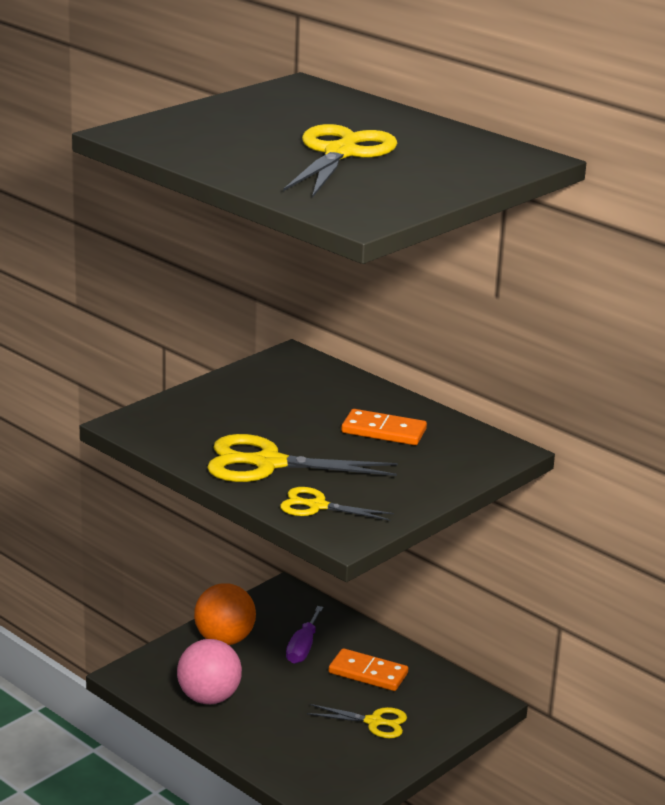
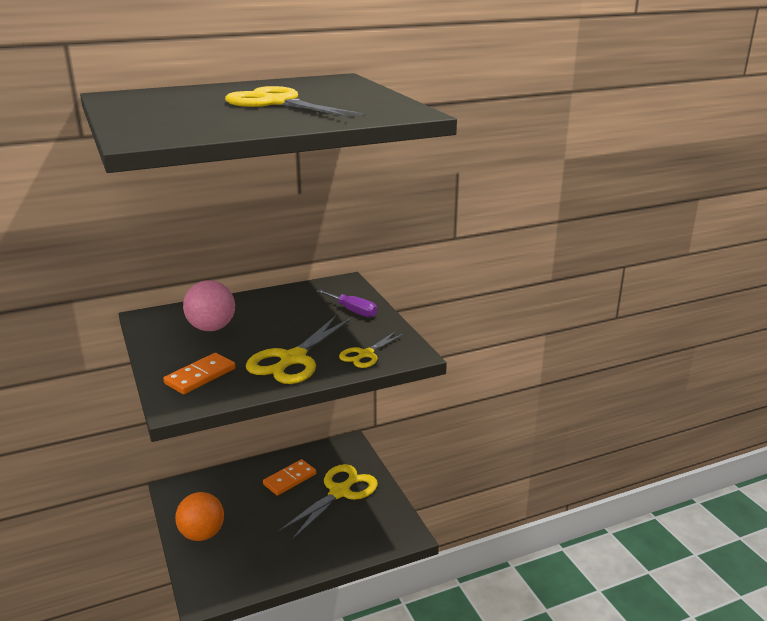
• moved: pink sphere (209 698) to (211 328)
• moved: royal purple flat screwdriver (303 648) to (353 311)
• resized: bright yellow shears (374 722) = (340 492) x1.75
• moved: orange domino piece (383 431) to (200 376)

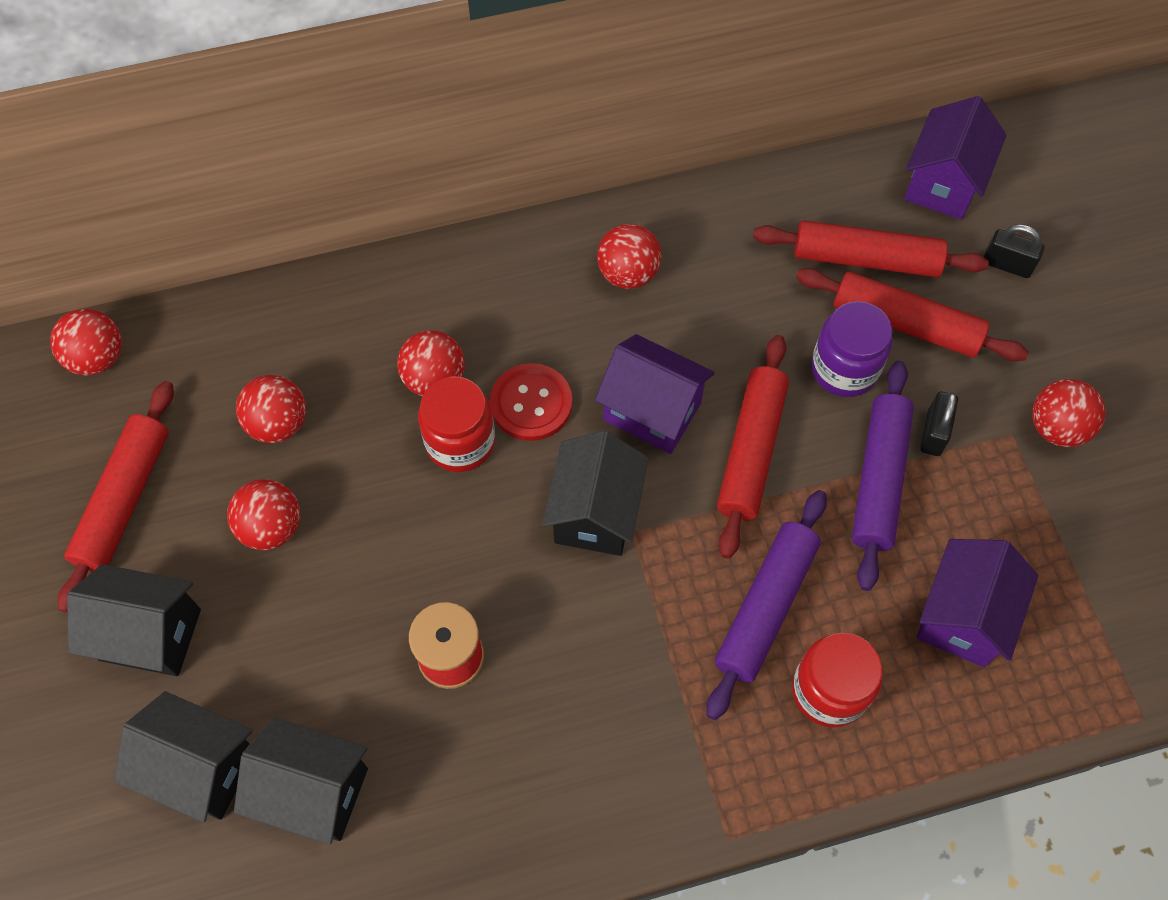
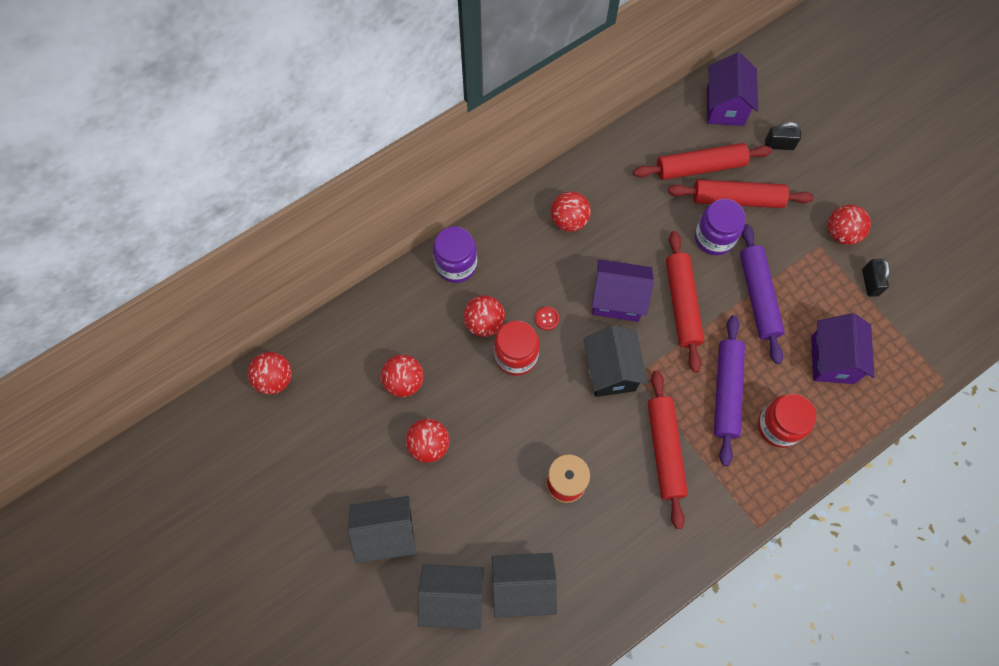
• moved: scarlet rolling pin (125 500) to (665 450)
• resized: scarlet sewing button (531 403) = (546 318) x0.49
• moved: black small lock (933 433) to (870 282)
• added: royal purple jam jar (456 265)

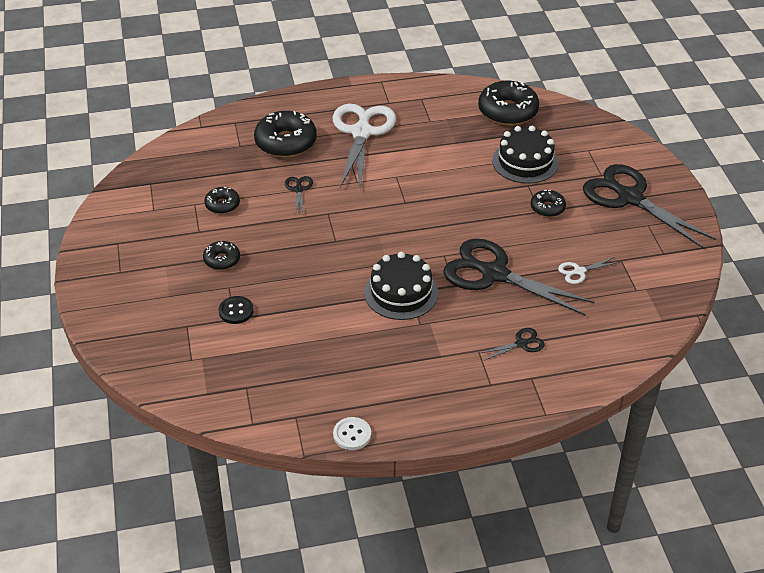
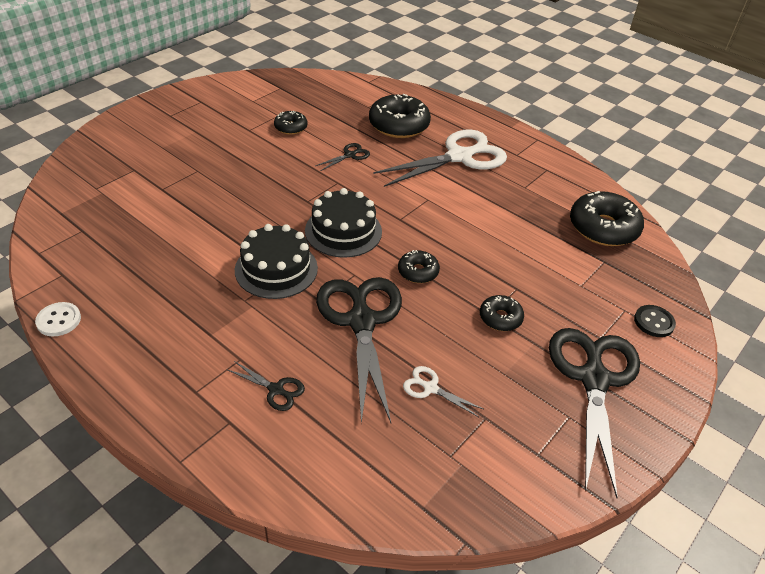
• moved: black donut (222 260) to (418 272)
• moved: black sewing button (236 311) to (654 322)
• moved: black gateau (525 162) to (343 231)

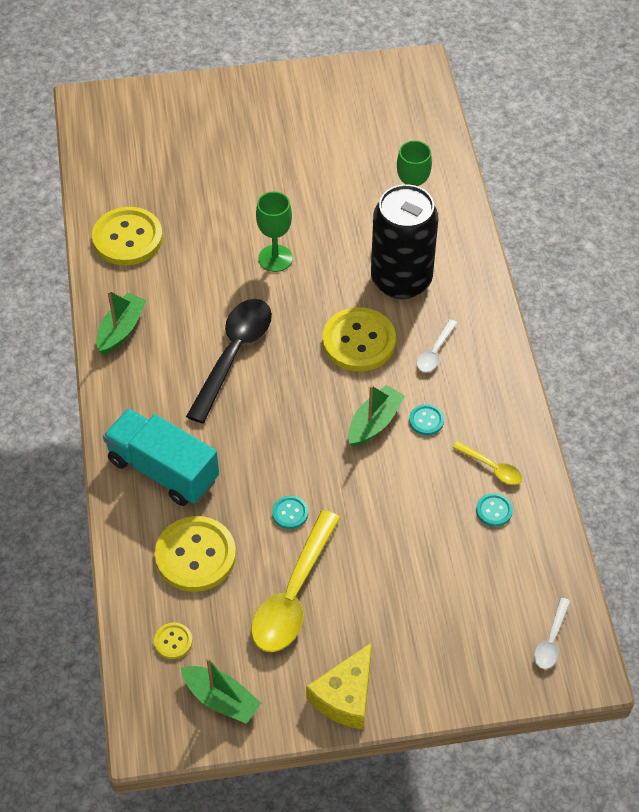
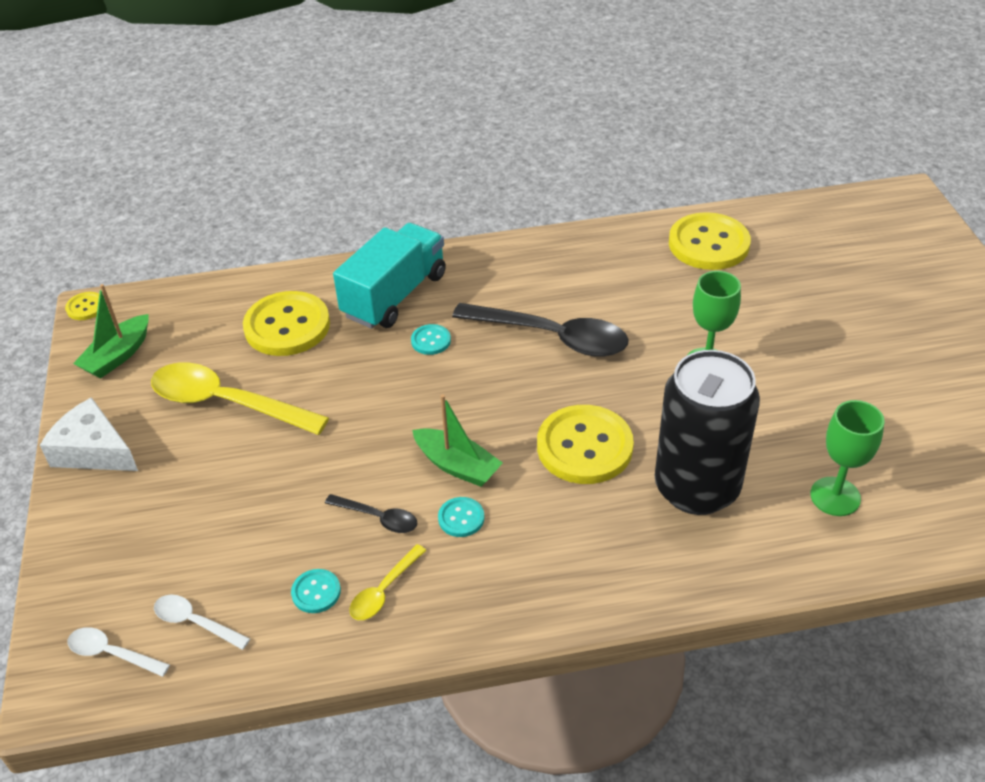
• removed: green boat (121 330)
• moved: bright yellow sewing button (173 641) to (86 307)
• moved: teal sewing button (290 513) to (431 341)
• recoloured: bright yellow cheese (345 696) to pure white cheese (94 450)
• moved: pure white teaspoon (435 352) to (195 622)
• added: black teaspoon (378 518)

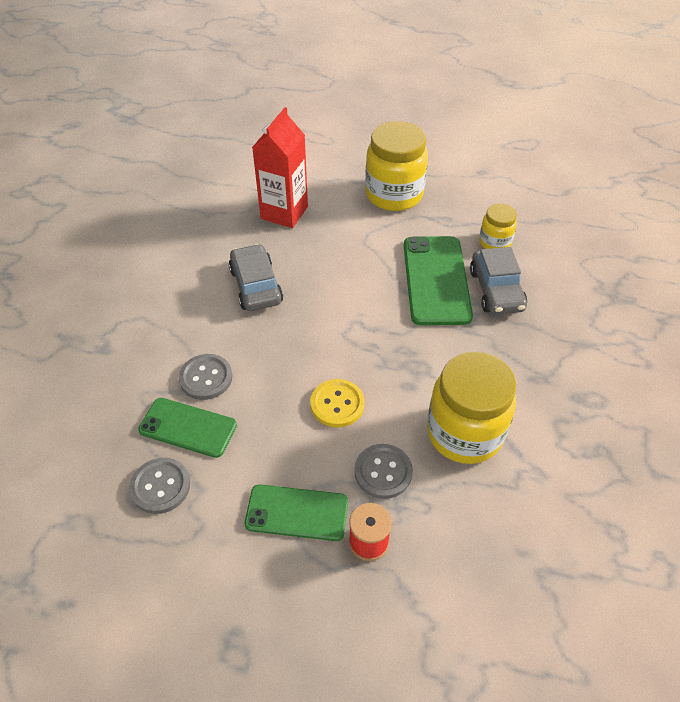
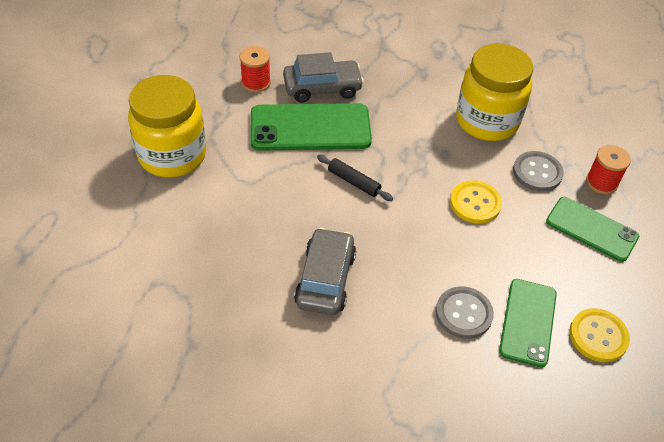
• recoloured: gray sewing button (160 486) to bright yellow sewing button (598 336)
• turned: gray toy car (256 286) = (325 279) 120 degrees clockwise
• turned: green phone (297 513) = (591 229) 60 degrees counterclockwise
• removed: scarlet juice carton (284 212)
• replaced: bright yellow jam jar (494 242) to scarlet bobbin (256 83)
• added: black rolling pin (354 182)

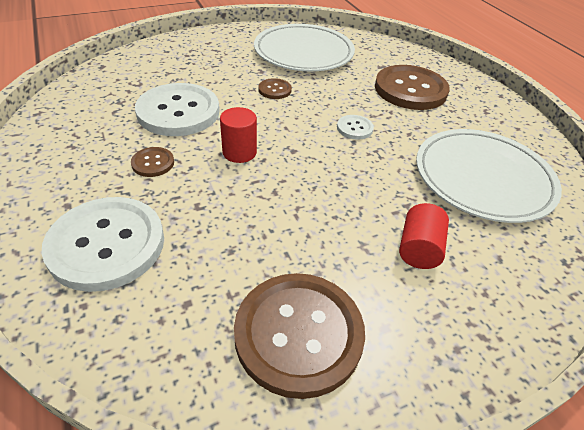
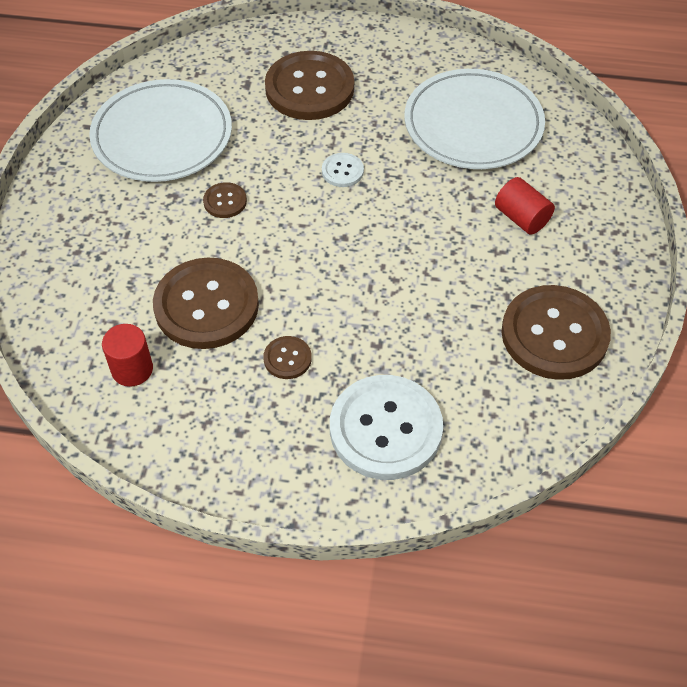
• recoloured: pure white sewing button (178 112) to dark brown sewing button (206 305)
• moved: scarlet cylinder shape (239 152) to (132 369)

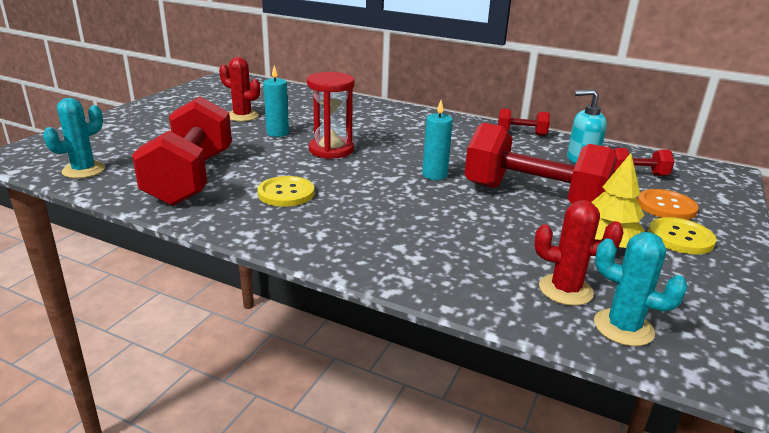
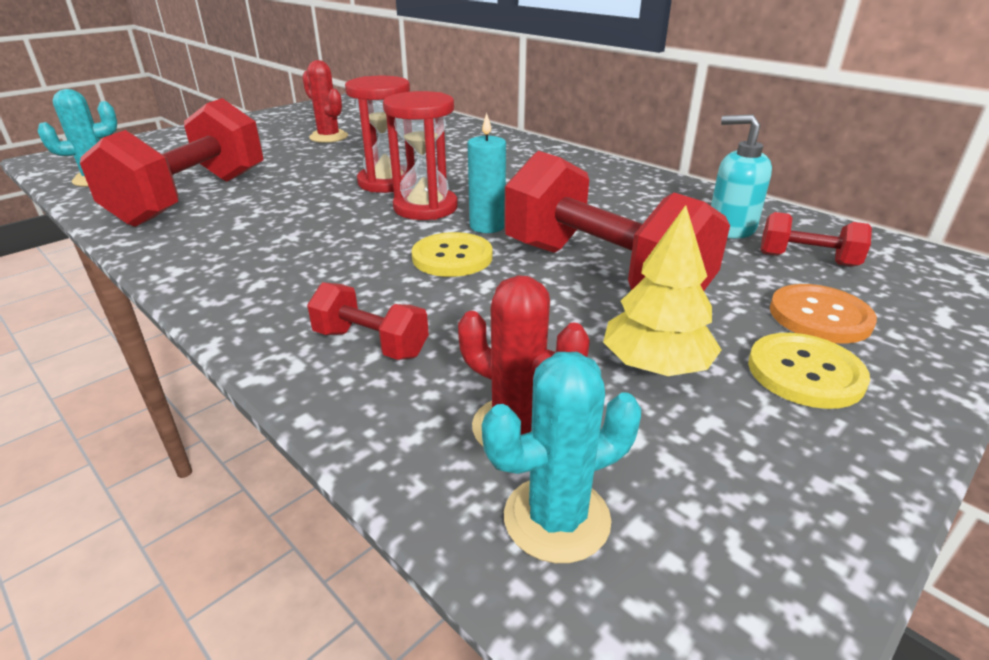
• moved: bright yellow sewing button (286 193) to (452 257)
• removed: teal wax candle (277 133)
• moved: scarlet free weight (521 133) to (371 343)
• turned: teal prickly plant (623 327) = (556 518) 75 degrees counterclockwise
• added: scarlet sand timer (425 207)

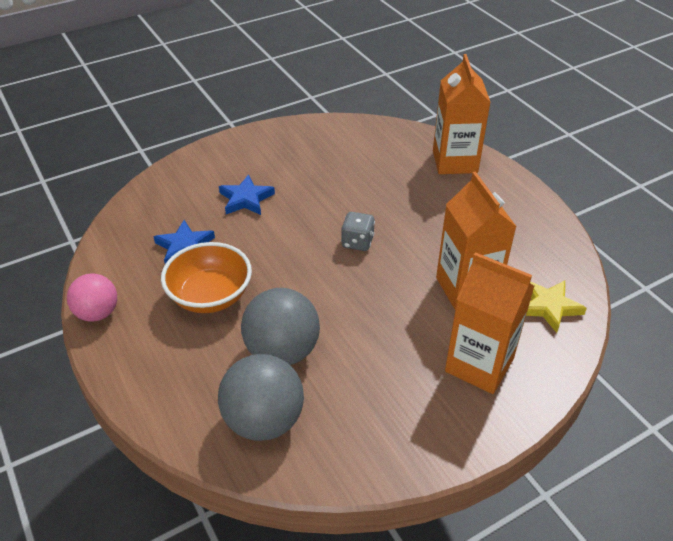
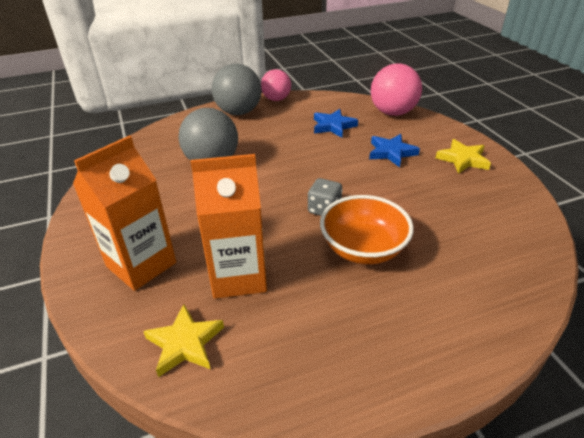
• moved: orange serving bowl (210 296) to (363 248)
• moved: gray sphere (264 420) to (238 112)
• removed: orange juice carton (455 162)
• added: pink sphere (392 112)
• added: bright yellow star (462 159)

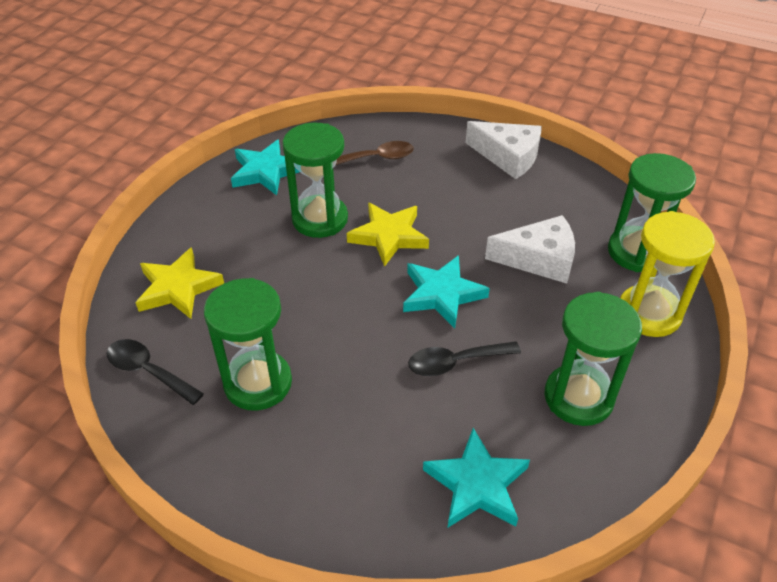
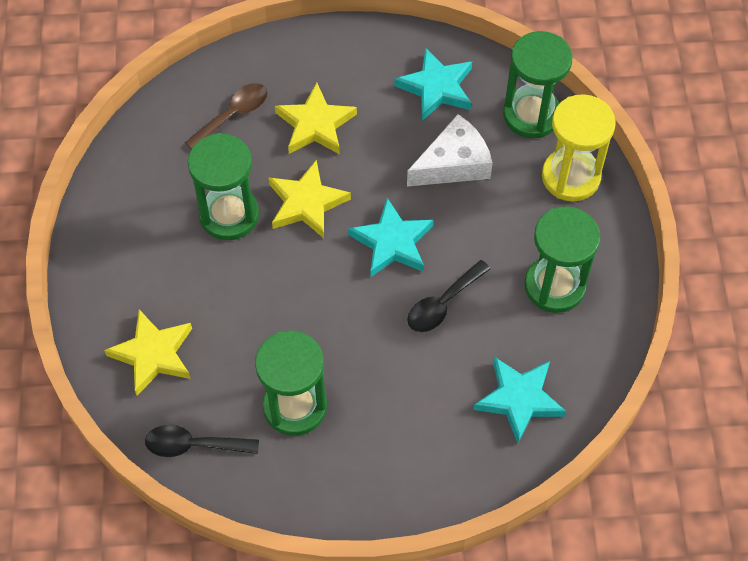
• moved: teal star (266 171) to (436 88)
• removed: pure white cheese (508 157)
• added: bright yellow star (315 124)

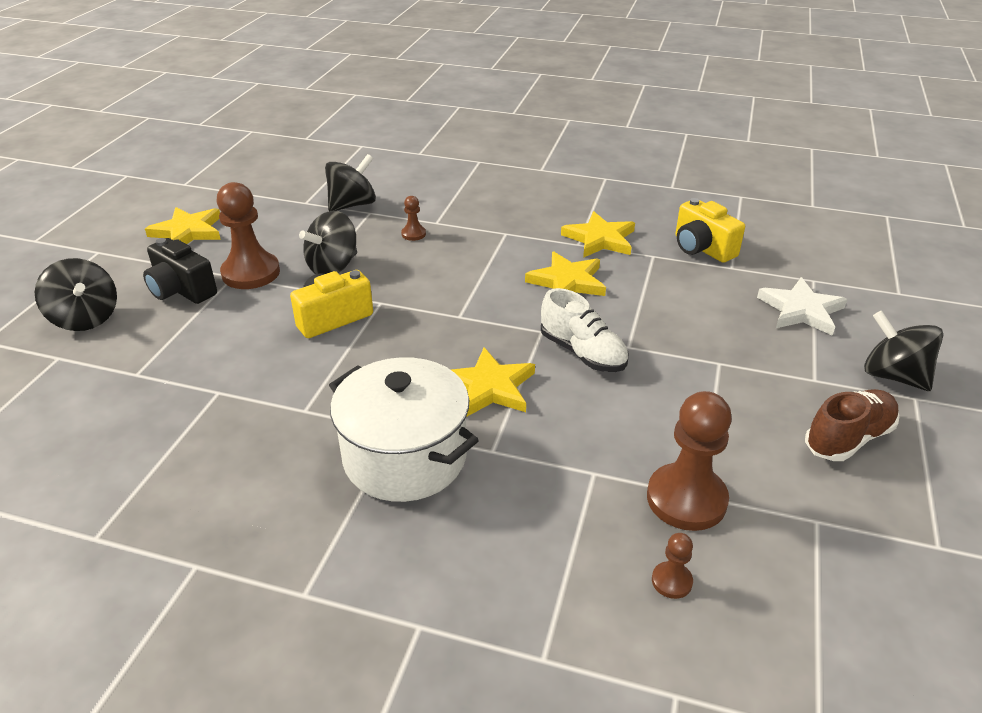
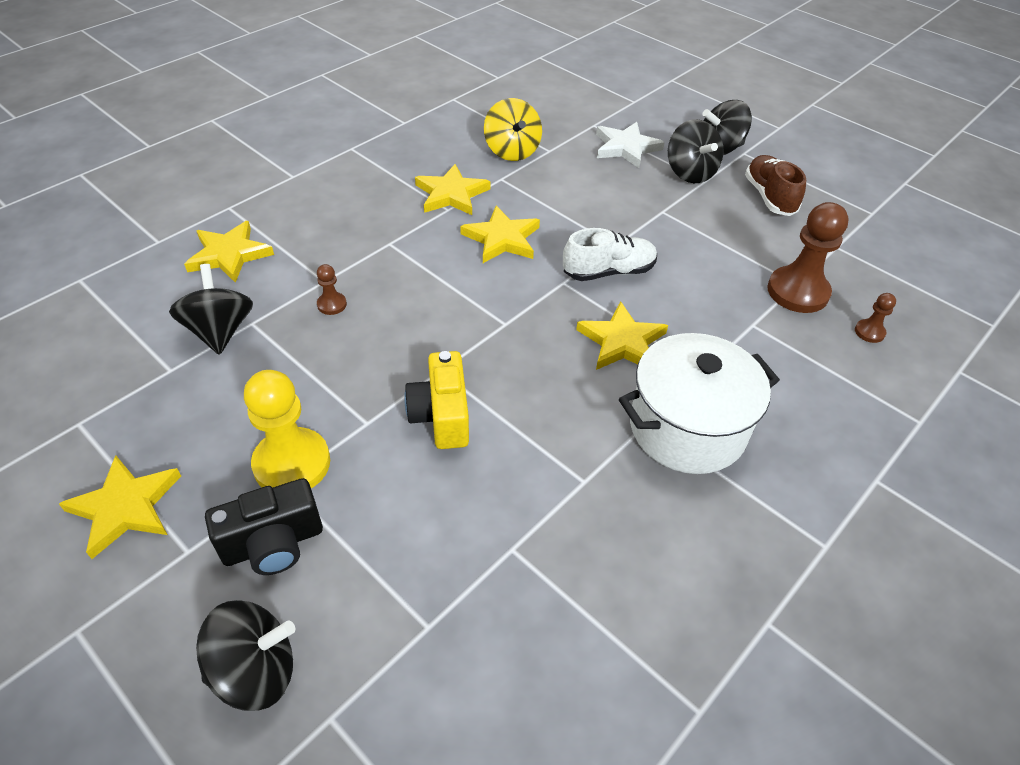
• recoloured: dark brown game pawn (251 273) to bright yellow game pawn (292 463)
• moved: black toy top (333 266) to (690 173)
• replaced: bright yellow photo camera (702 248) to bright yellow toy top (512 151)
• added: bright yellow star (229 255)

